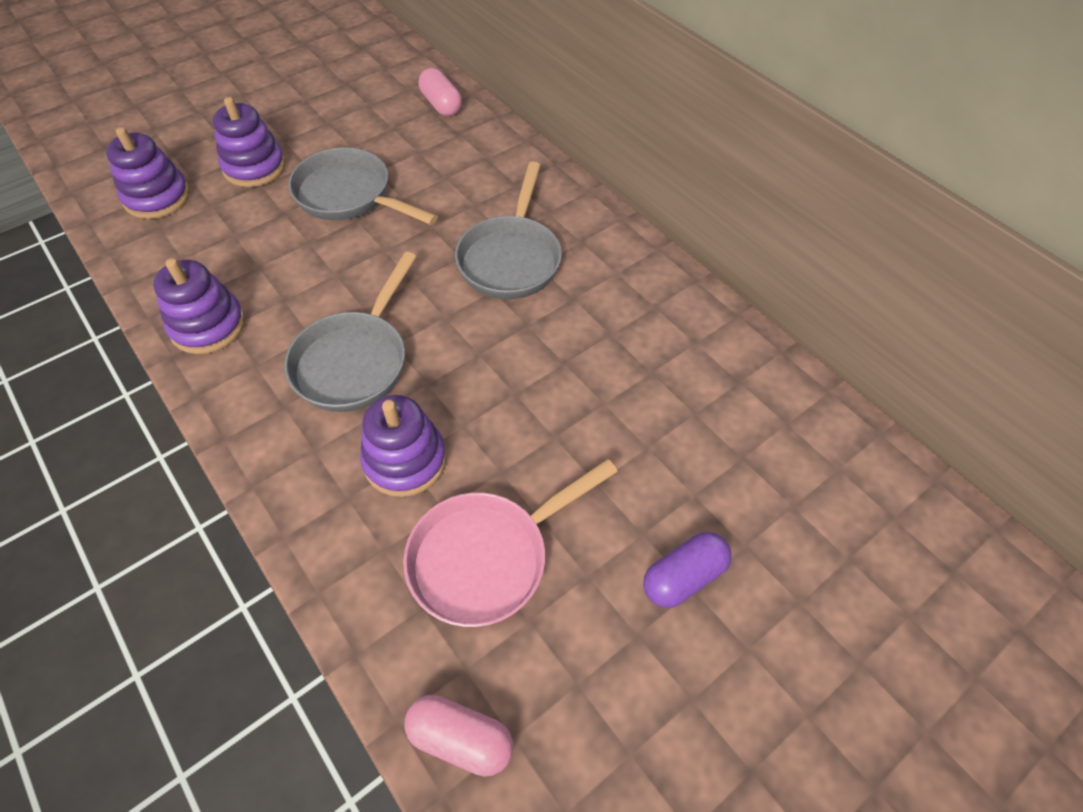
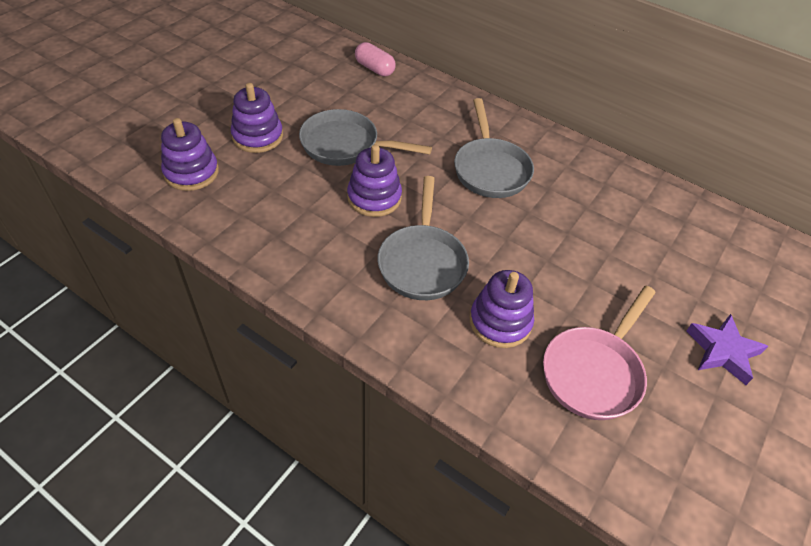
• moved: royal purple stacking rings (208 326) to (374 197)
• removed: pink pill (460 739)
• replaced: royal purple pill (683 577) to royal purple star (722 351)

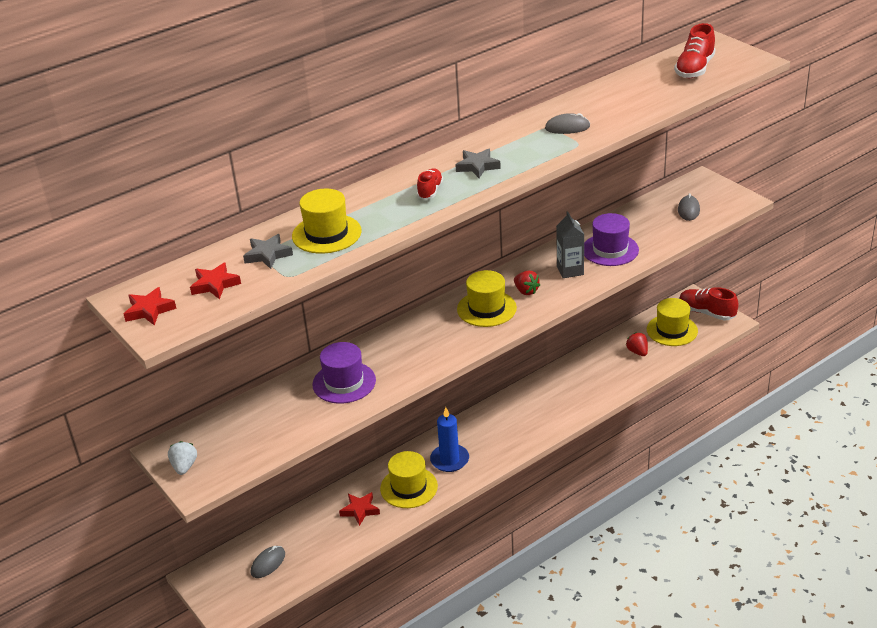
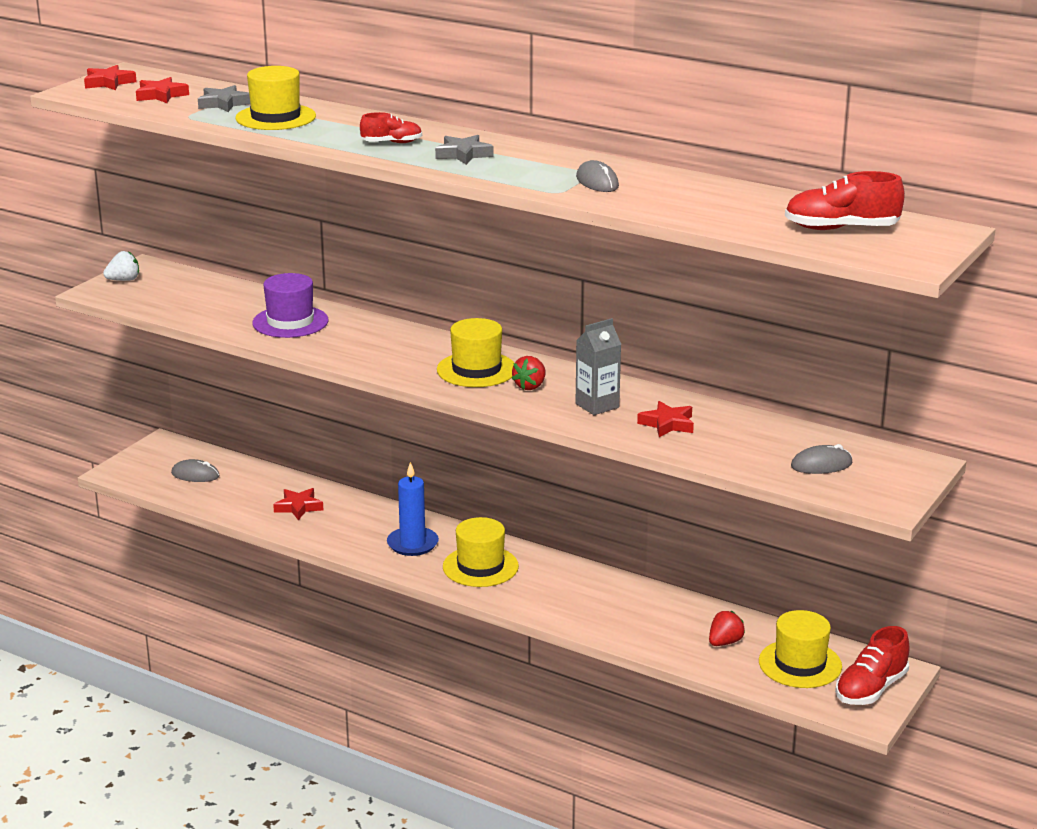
• moved: bright yellow hat (409 487) to (480 566)
• replaced: royal purple hat (610 250) to scarlet star (667 424)
• turned: scarlet sneaker (706 313) = (871 689) 150 degrees counterclockwise

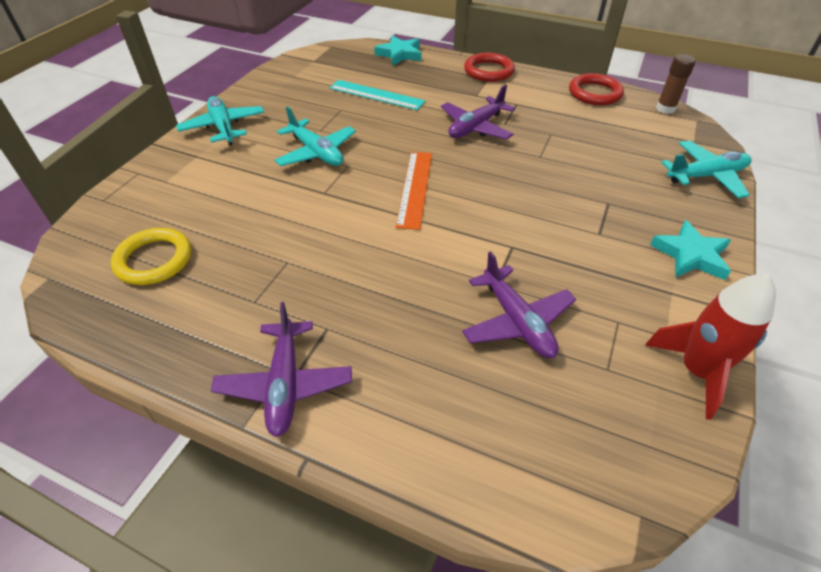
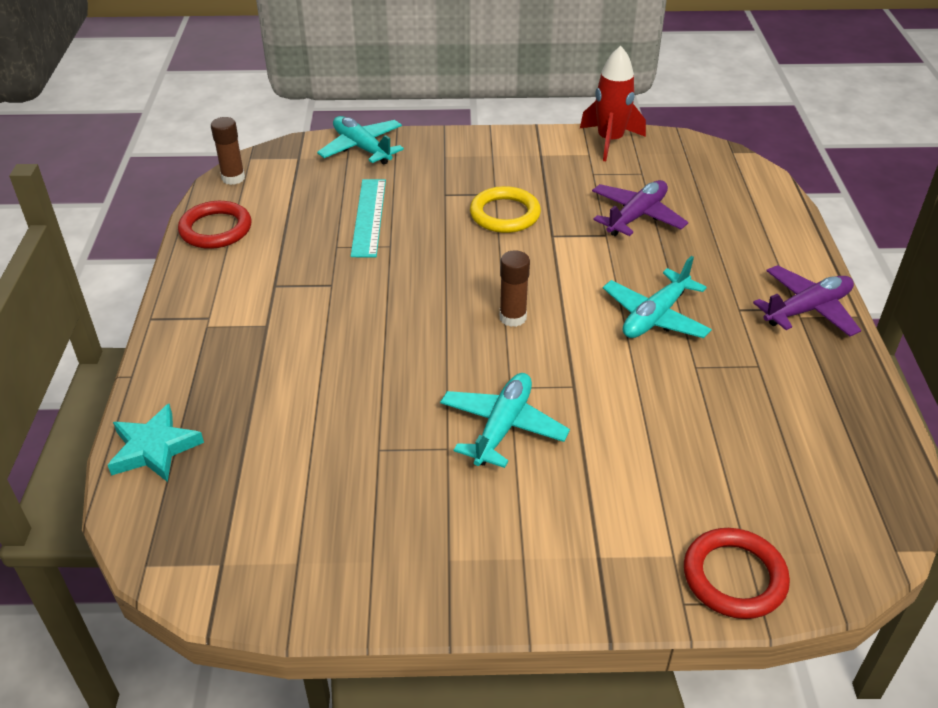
• moved: bright yellow torus (154 260) to (505 214)
• moved: teal toy plane (223 127) to (655 316)
• moved: teal straightedge (376 95) to (369 217)
• replaced: orange straightedge (415 188) to dark brown glue (513 318)
• removed: royal purple toy plane (476 127)
• moved: scarlet torus (488 71) to (734 577)
• removed: teal star (690 255)

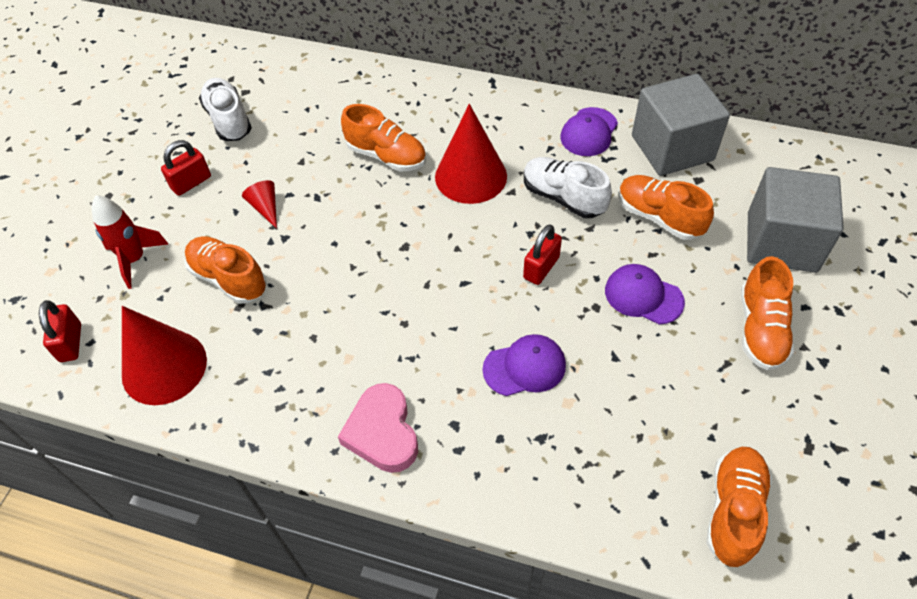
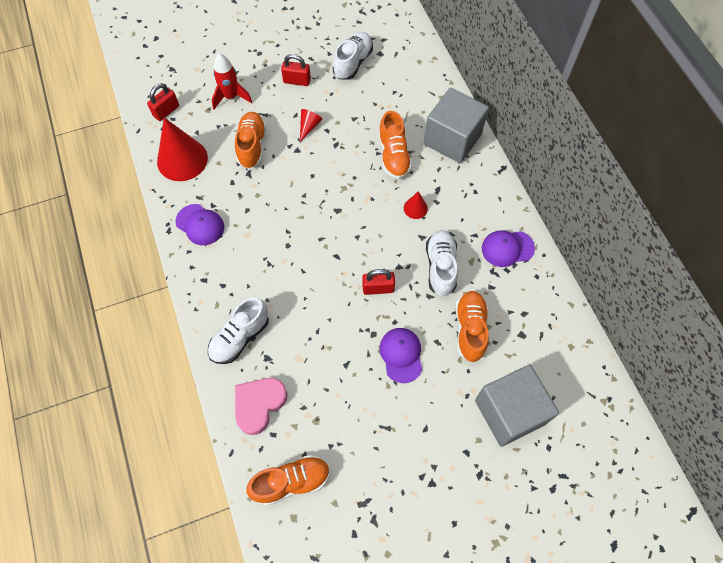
• moved: pink heart shape (382 432) to (259 404)
• resized: scarlet cone (471 176) = (415 208) x0.46
• moved: royal purple cap (525 367) to (200 225)
• moved: gray cube (672 148) to (452 139)
• removed: orange sneaker (760 329)
• added: pure white sneaker (240 337)

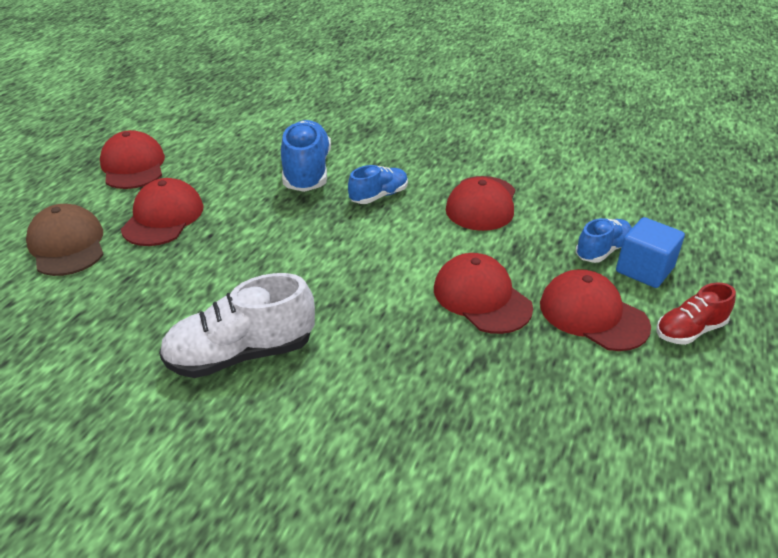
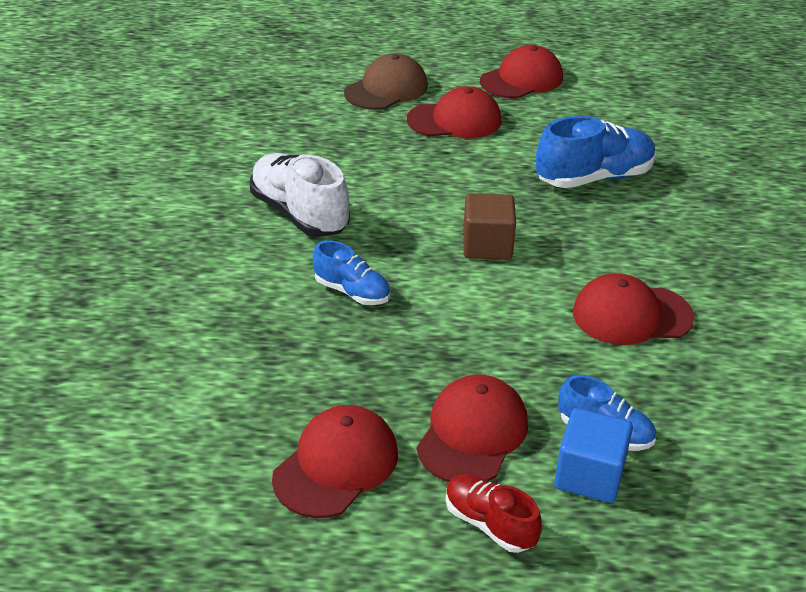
• moved: cobalt sneaker (379 196) to (352 292)
• moved: scarlet cap (481 298) to (336 465)
• added: dark brown cube (487 245)

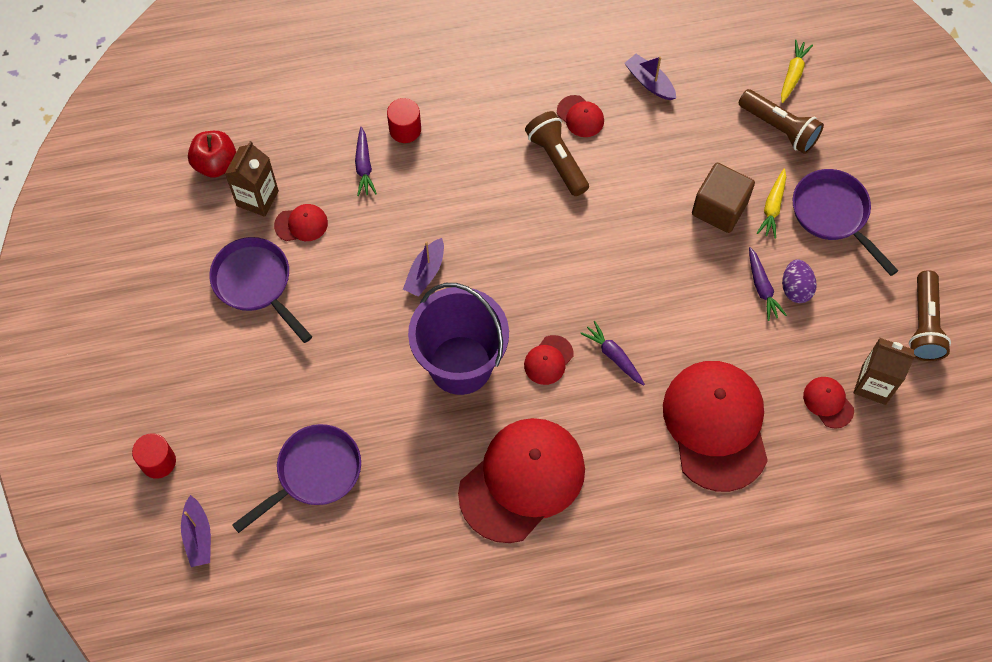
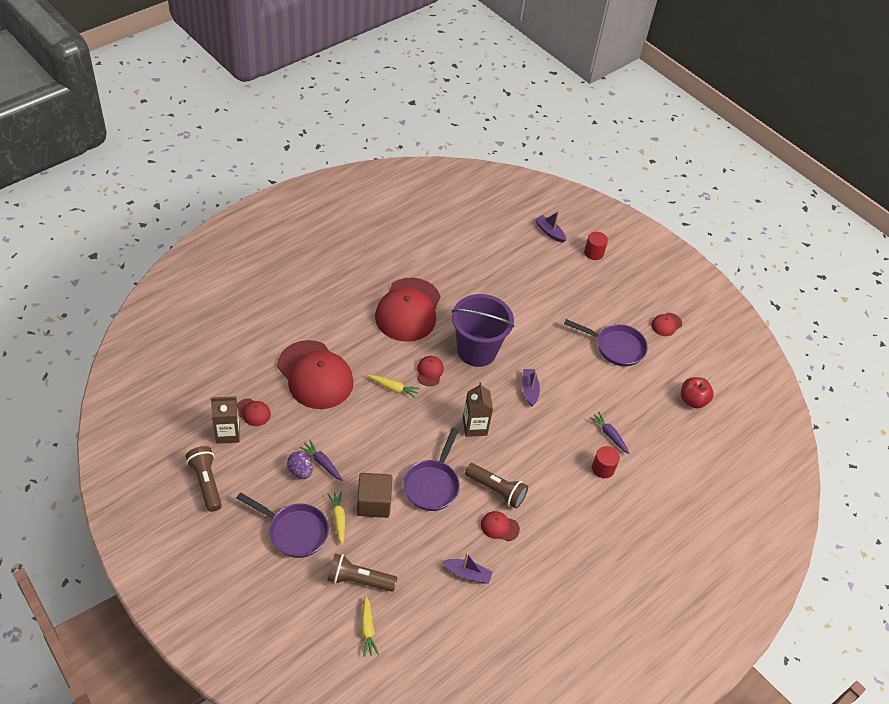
• moved: dark brown juice carton (257 198) to (474 427)
• moved: royal purple skillet (314 473) to (432 484)
• moved: scarlet cap (301 224) to (666 324)
• recoloured: royal purple toy carrot (613 356) to bright yellow toy carrot (393 388)

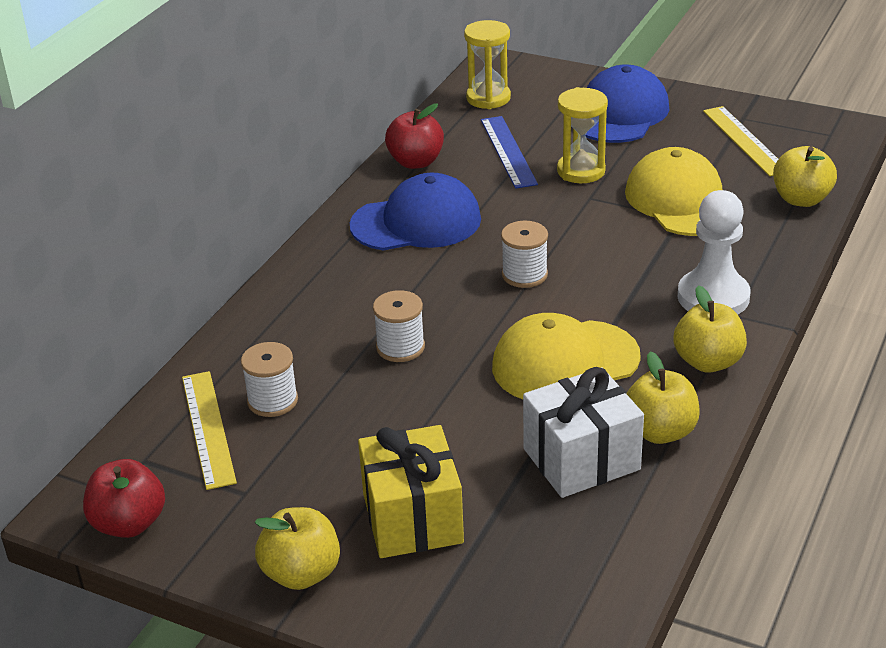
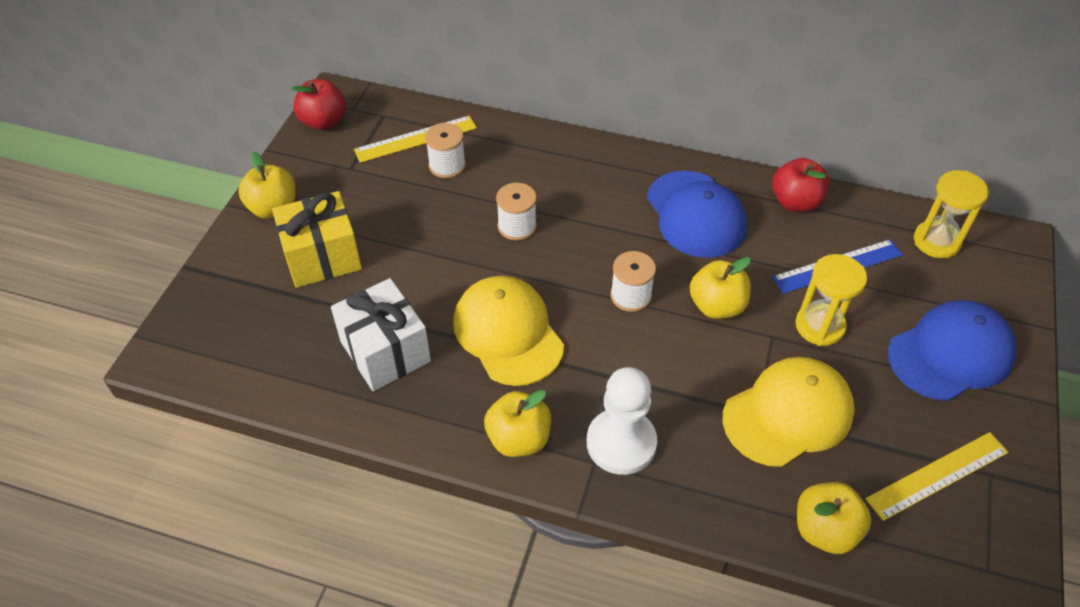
• turned: cobalt cap (620 114) = (950 353) 45 degrees counterclockwise
• moved: bright yellow toy apple (660 431) to (716 306)

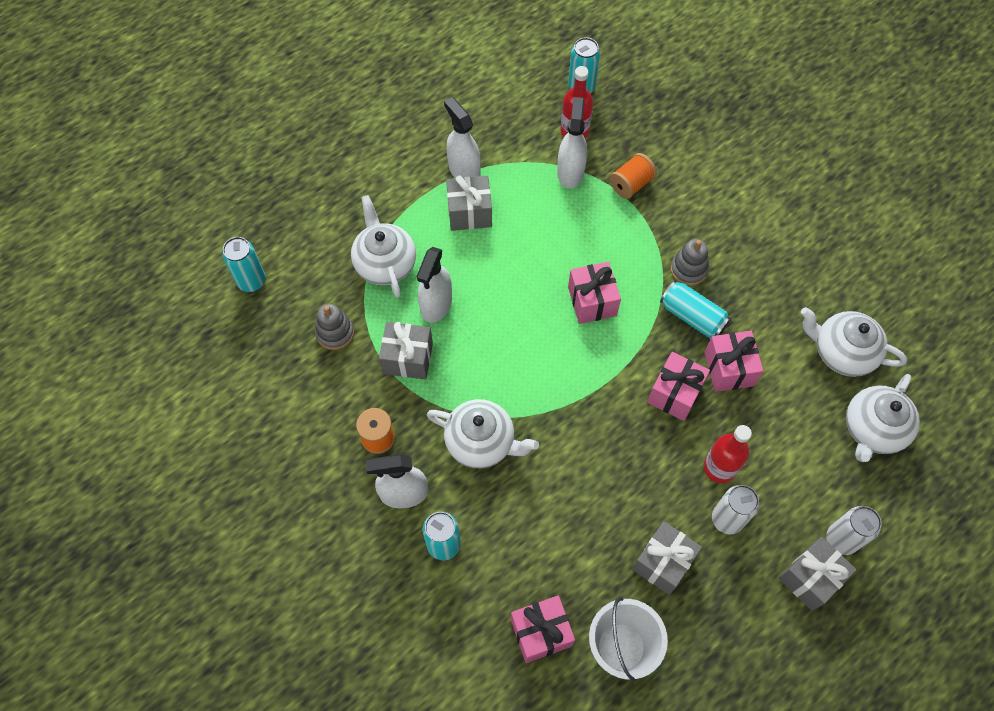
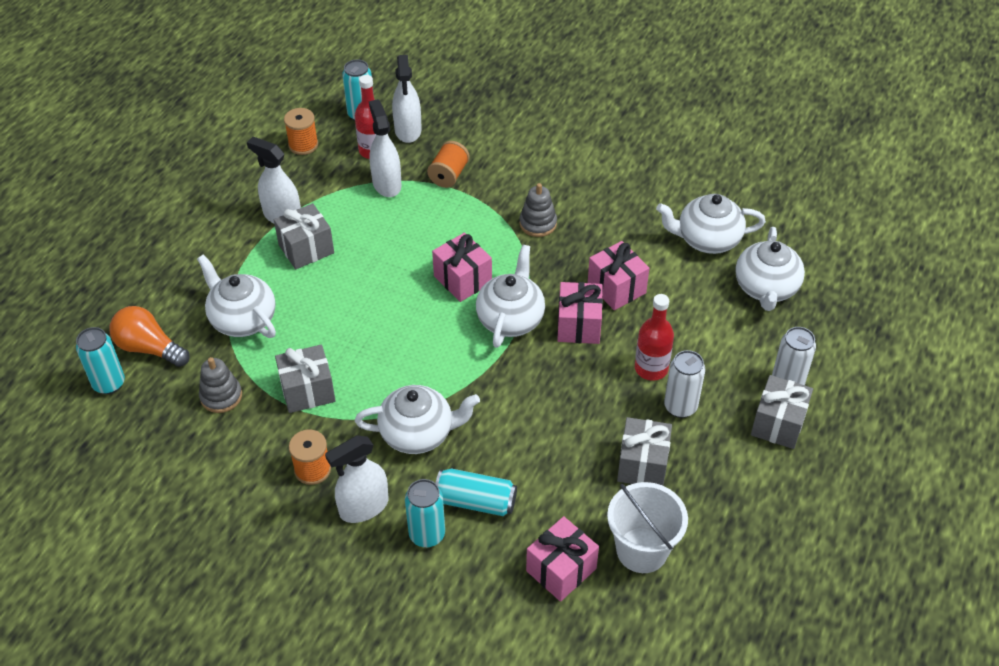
• moved: pure white spray cleaner (436 304) to (408 130)
• moved: teal can (692 316) to (476 501)
• added: orange light bulb (149 348)
• added: orange bobbin (303 145)
• added: pure white teapot (510 318)

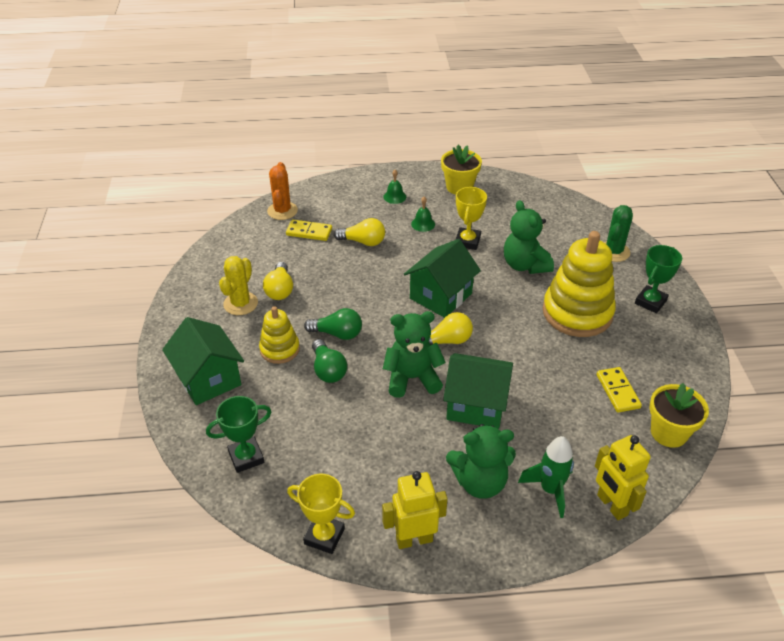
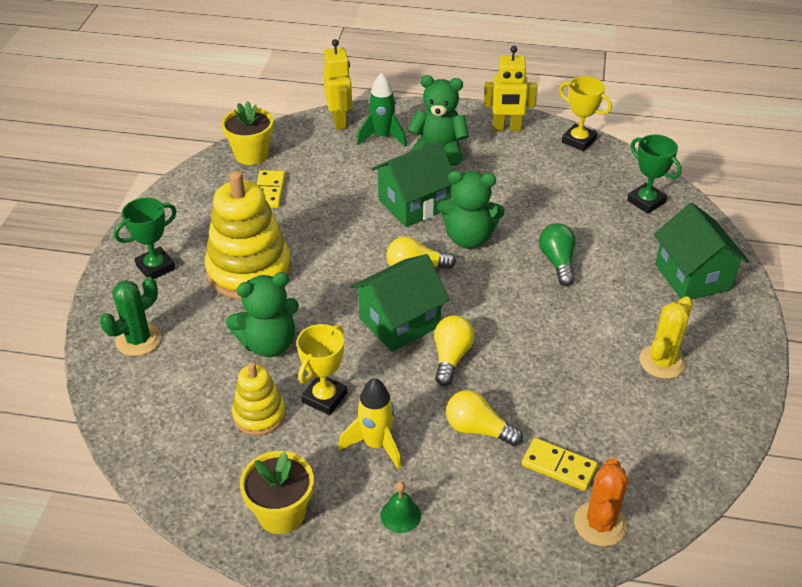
• turned: green prize cup (246 457) = (646 201) 60 degrees clockwise
• moved: bright yellow stacking rings (279 349) to (259 415)
• moved: bright yellow light bulb (280 289) to (451 357)
• removed: green light bulb (337 333)
• replaced: green bell (423 224) to bright yellow spaceship (376 444)
• turned: green house (476 405) = (414 204) 60 degrees counterclockwise
• turned: green teddy (525 265) = (268 344) 75 degrees clockwise

